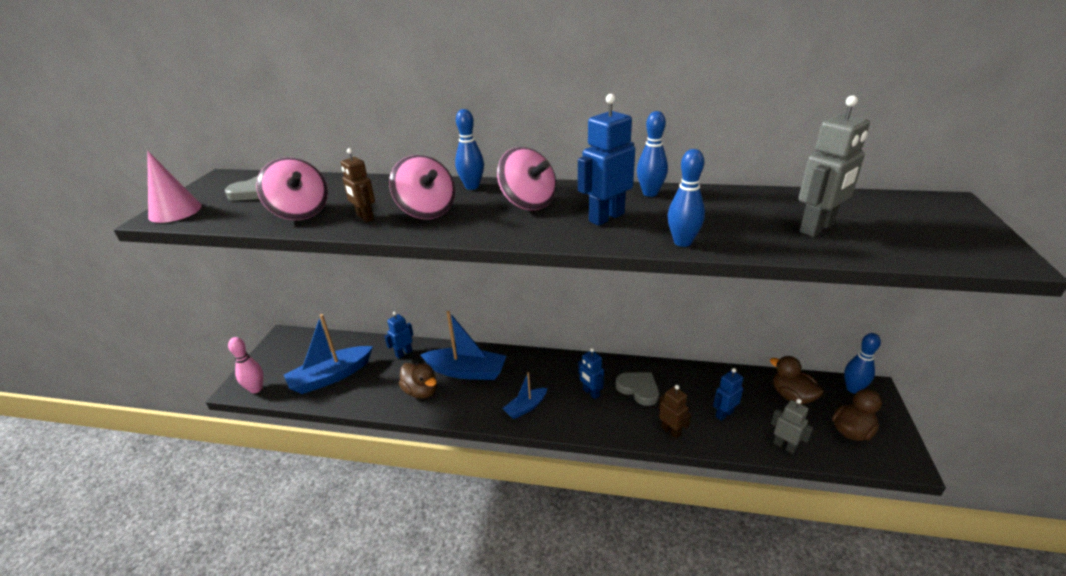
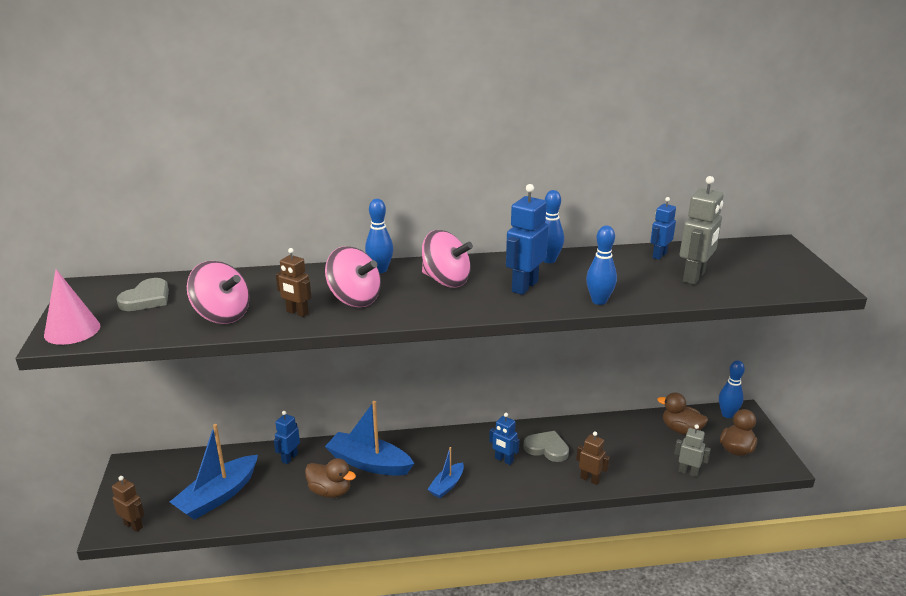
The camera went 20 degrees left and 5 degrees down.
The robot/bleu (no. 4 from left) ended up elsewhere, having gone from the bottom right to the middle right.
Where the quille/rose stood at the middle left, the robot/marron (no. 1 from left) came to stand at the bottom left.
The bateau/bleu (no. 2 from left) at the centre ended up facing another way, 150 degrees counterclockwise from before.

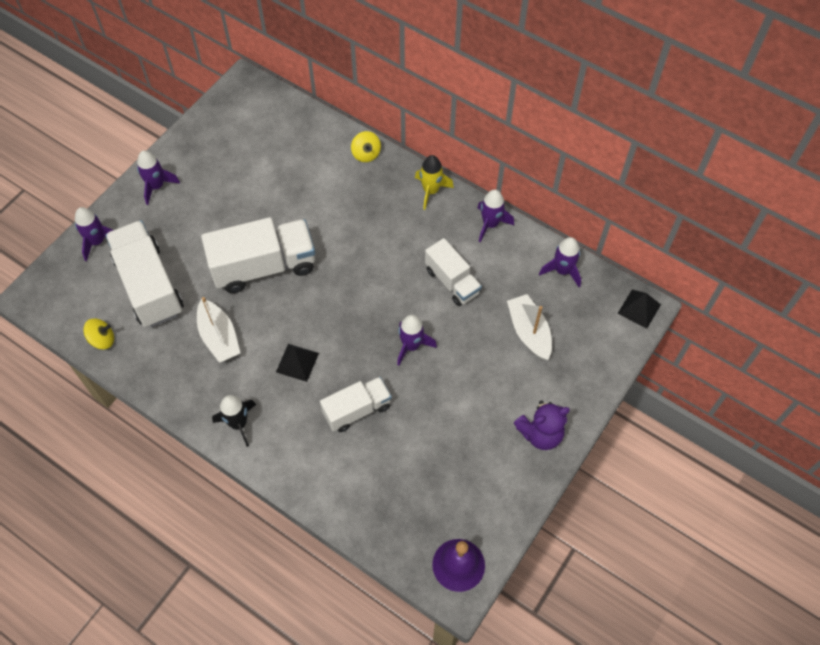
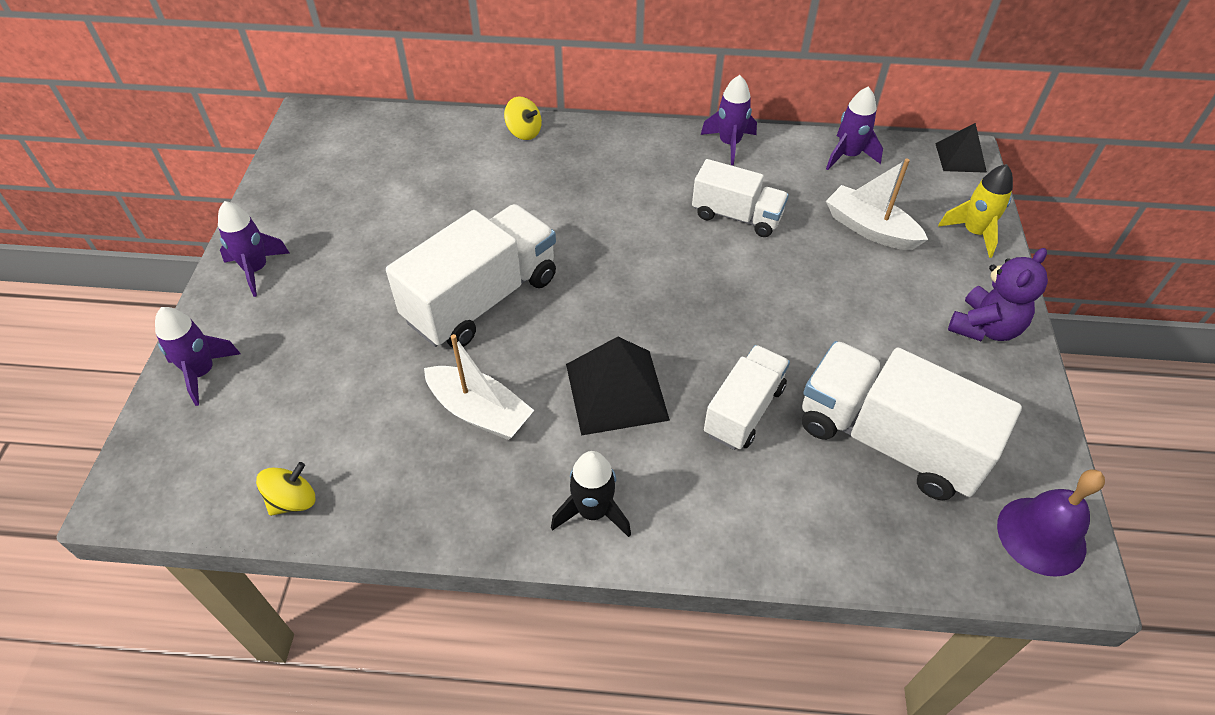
The camera went 30 degrees left and 10 degrees down.
The second view lost the fusée/violet (no. 3 from left) at the centre.
The camion/blanc (no. 1 from left in the first image) ended up elsewhere, having gone from the middle left to the middle right.
The fusée/jaune ended up elsewhere, having gone from the top centre to the top right.
The size of the pyramide/noir (no. 1 from left) at the centre changed by a factor of 1.64.

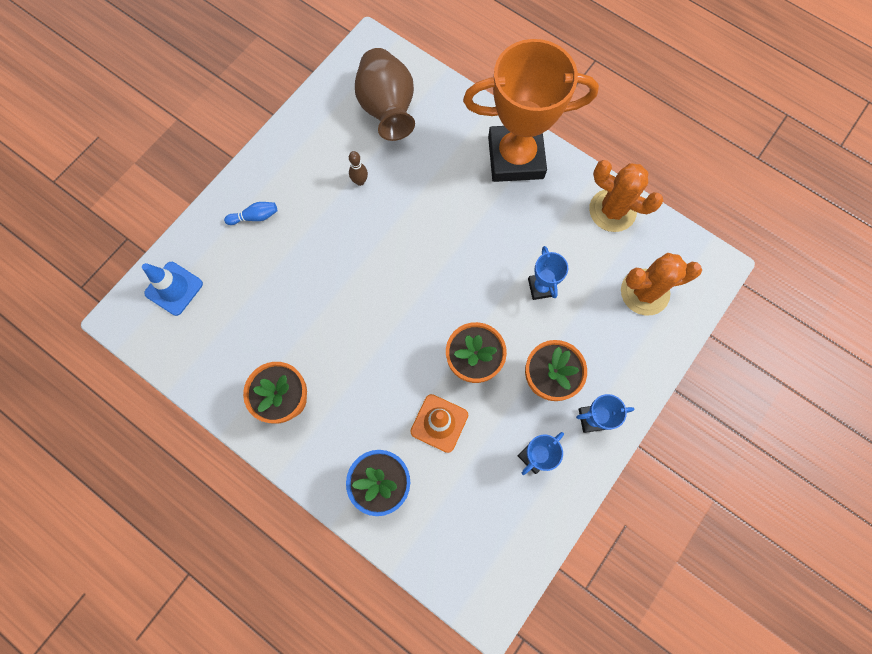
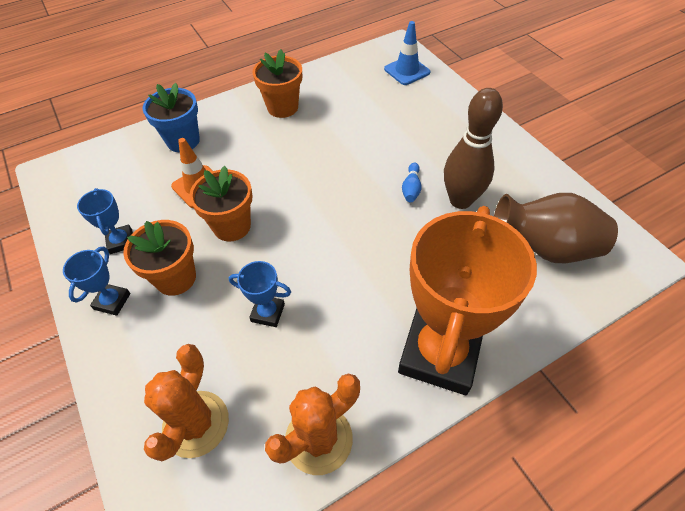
The camera went 115 degrees right and 20 degrees down.
The quille/bleu ended up elsewhere, having gone from the top left to the centre.
The size of the quille/marron at the top centre changed by a factor of 2.33.

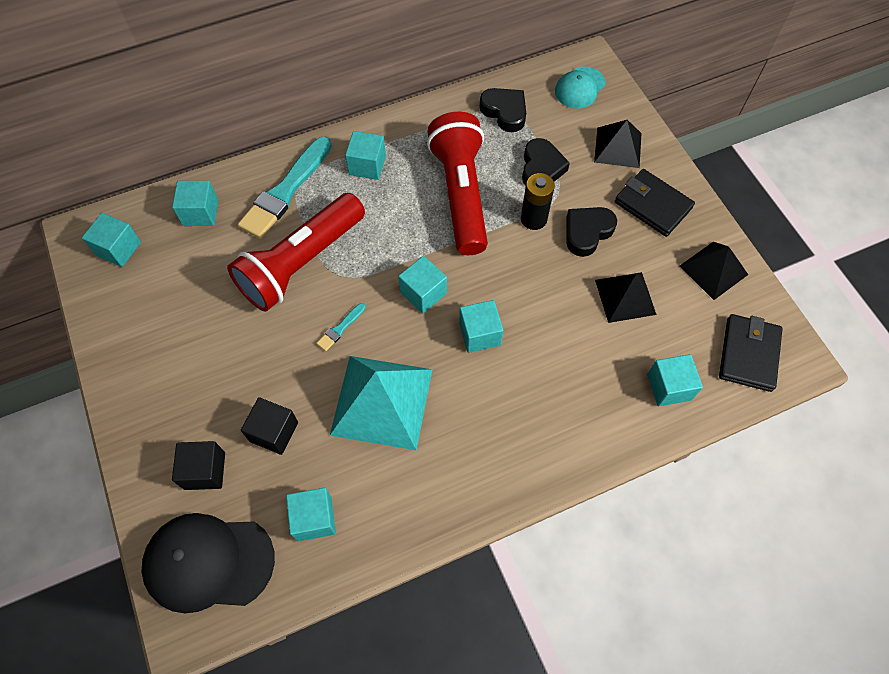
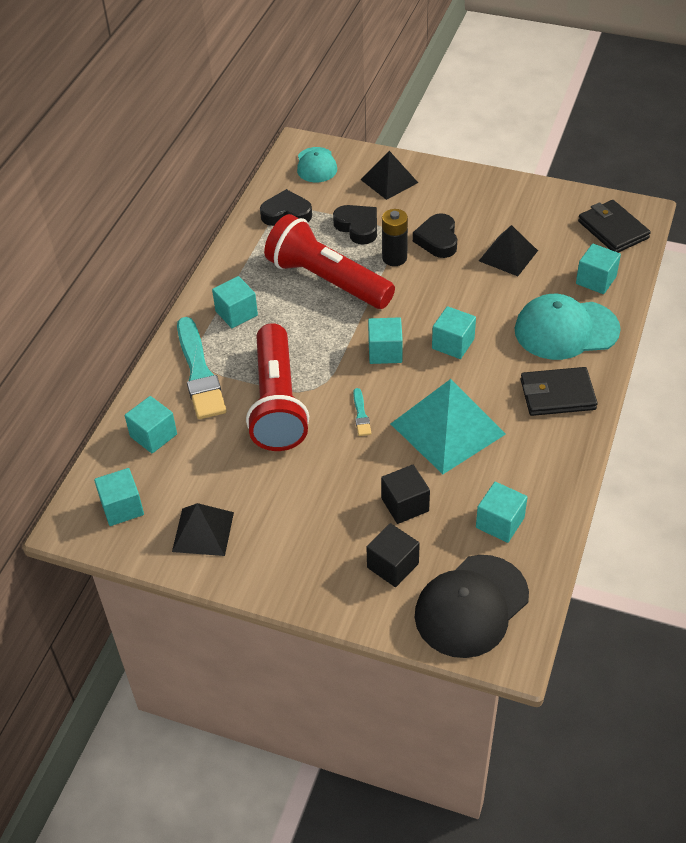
The camera went 45 degrees left and 15 degrees down.
The second view gained the casquette/turquoise (no. 2 from left) at the middle right.
The portefeuille/noir (no. 1 from left) ended up elsewhere, having gone from the top right to the middle right.
The pyramide/noir (no. 3 from left in the first image) ended up elsewhere, having gone from the middle right to the middle left.

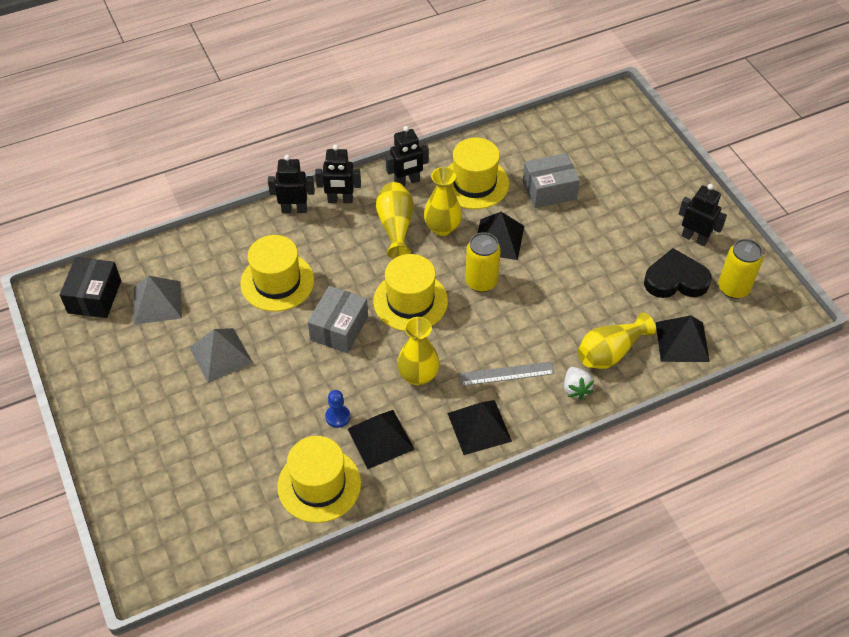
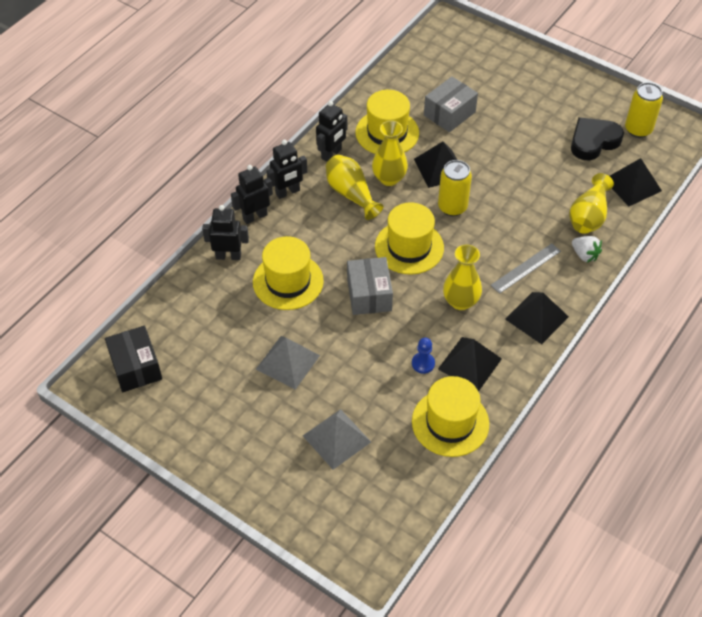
The camera went 30 degrees left and 0 degrees up.
The pyramide/gris (no. 1 from left in the first image) ended up elsewhere, having gone from the middle left to the bottom centre.
The robot/noir (no. 4 from left in the first image) ended up elsewhere, having gone from the middle right to the middle left.

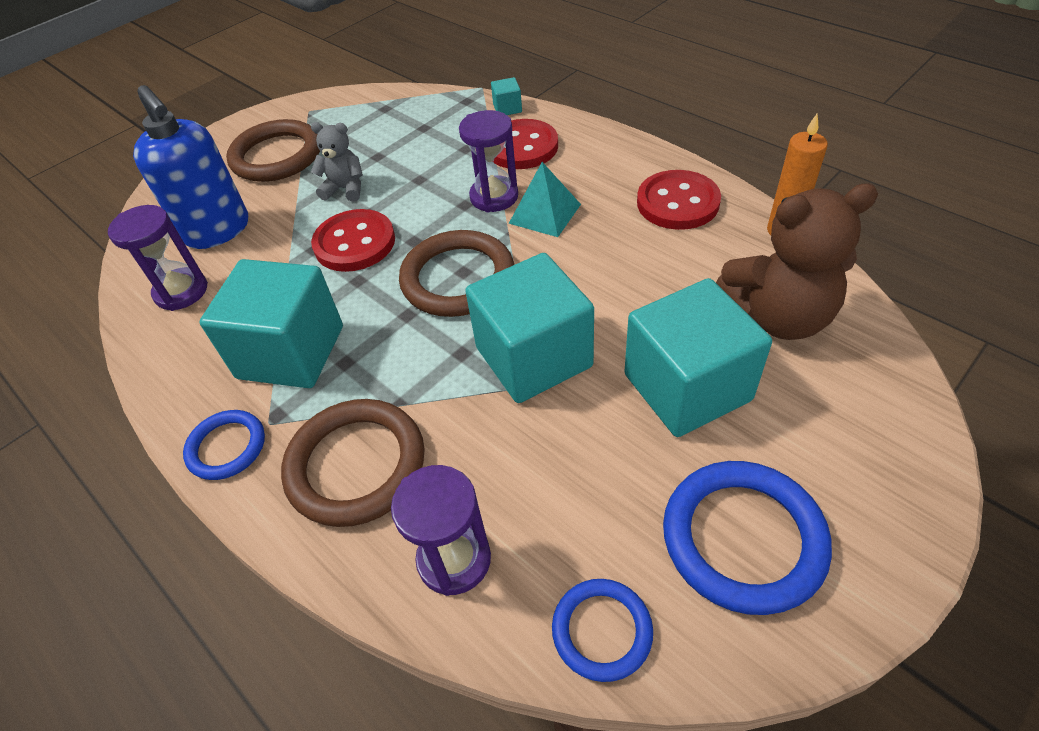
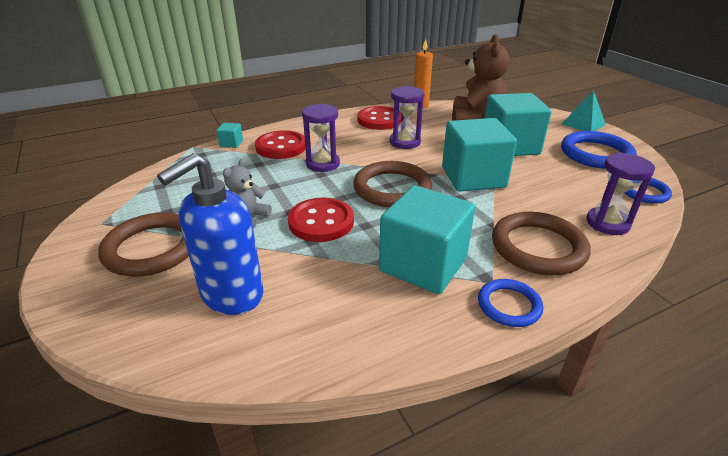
The camera went 75 degrees left and 15 degrees down.
The sablier/violet (no. 1 from left in the first image) ended up elsewhere, having gone from the middle left to the top centre.
The pyramide/turquoise ended up elsewhere, having gone from the top centre to the top right.
The distributeur de savon/bleu at the top left ended up facing another way, 150 degrees clockwise from before.

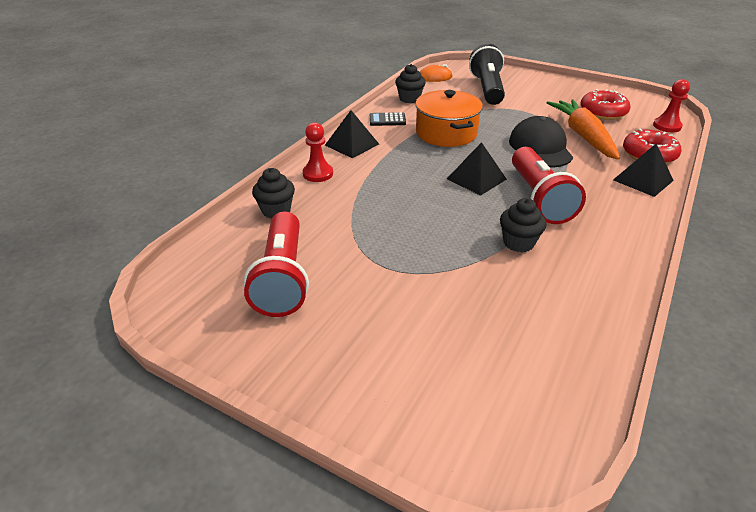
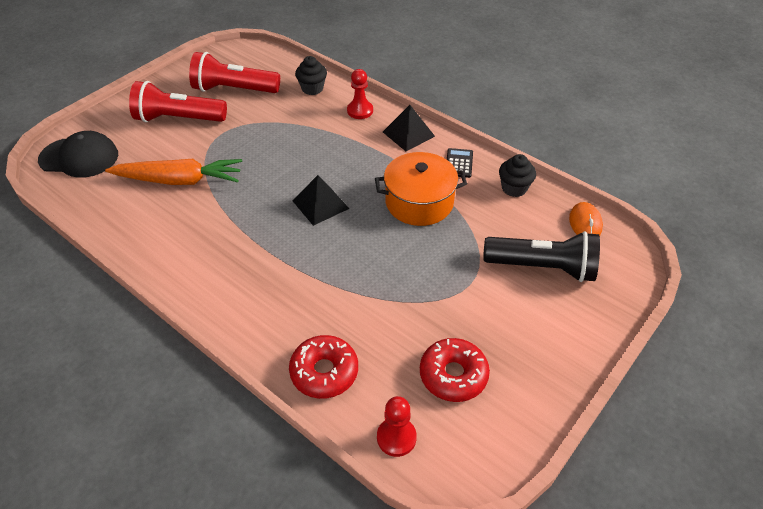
The camera went 100 degrees right and 10 degrees up.
The second view lost the muffin/noir (no. 3 from left) at the middle right.
The second view lost the pyramide/noir (no. 3 from left) at the top right.
The casquette/noir ended up elsewhere, having gone from the top right to the top left.
The lampe de poche/rouge (no. 2 from left in the first image) ended up elsewhere, having gone from the middle right to the top left.
The carotte/orange ended up elsewhere, having gone from the top right to the middle left.

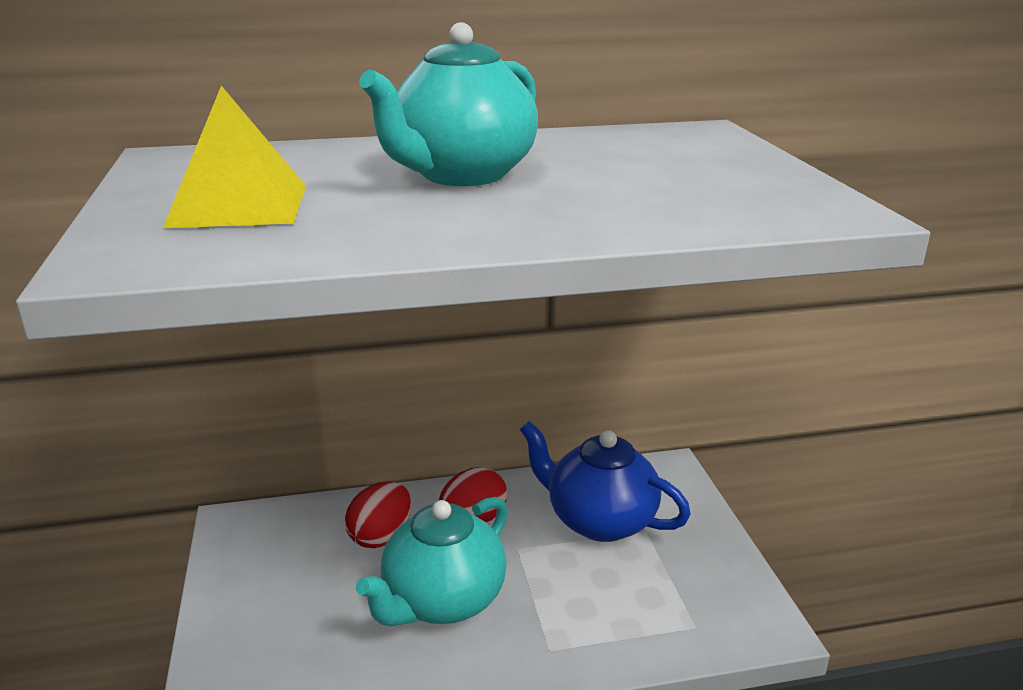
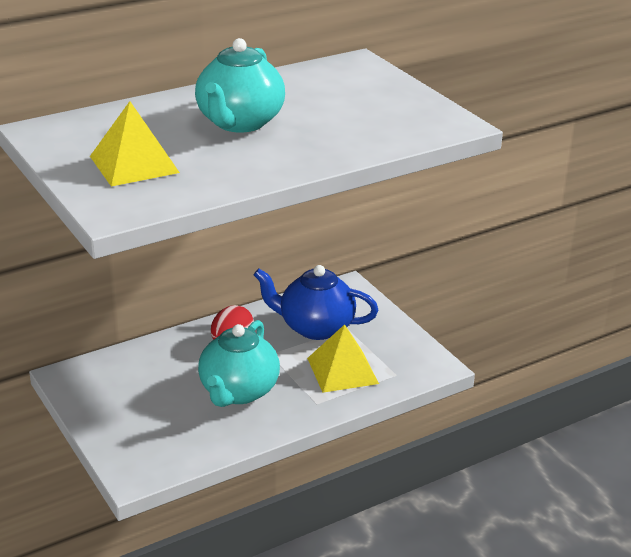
The camera went 20 degrees left and 5 degrees up.
The second view lost the œuf/rouge (no. 1 from left) at the bottom centre.
The second view gained the pyramide/jaune (no. 2 from left) at the centre.

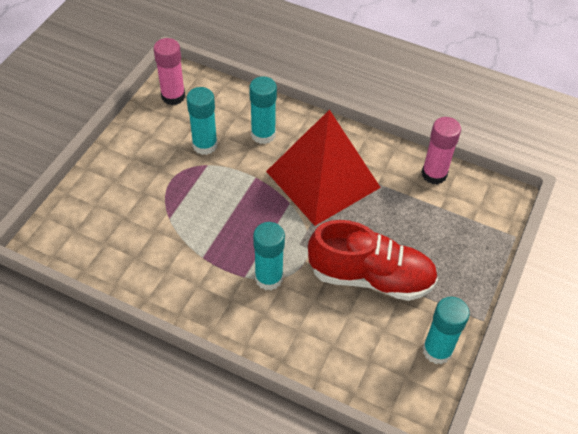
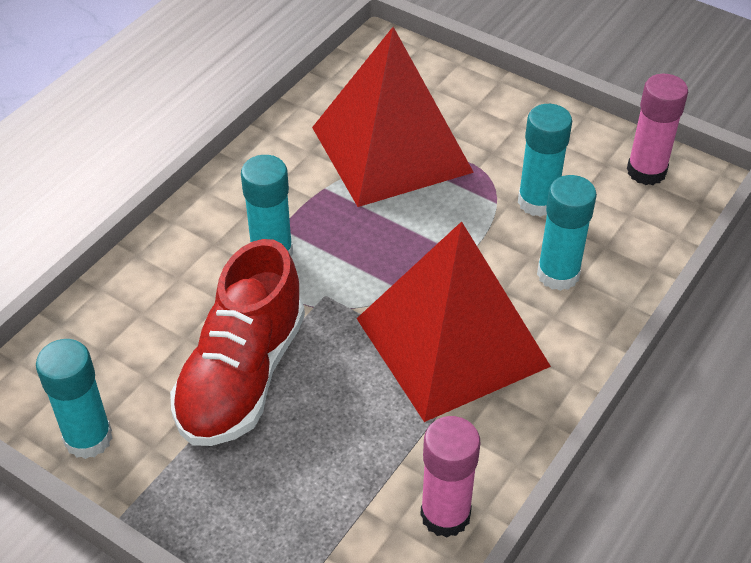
The camera went 100 degrees right and 5 degrees down.
The second view gained the pyramide/rouge (no. 1 from left) at the top centre.

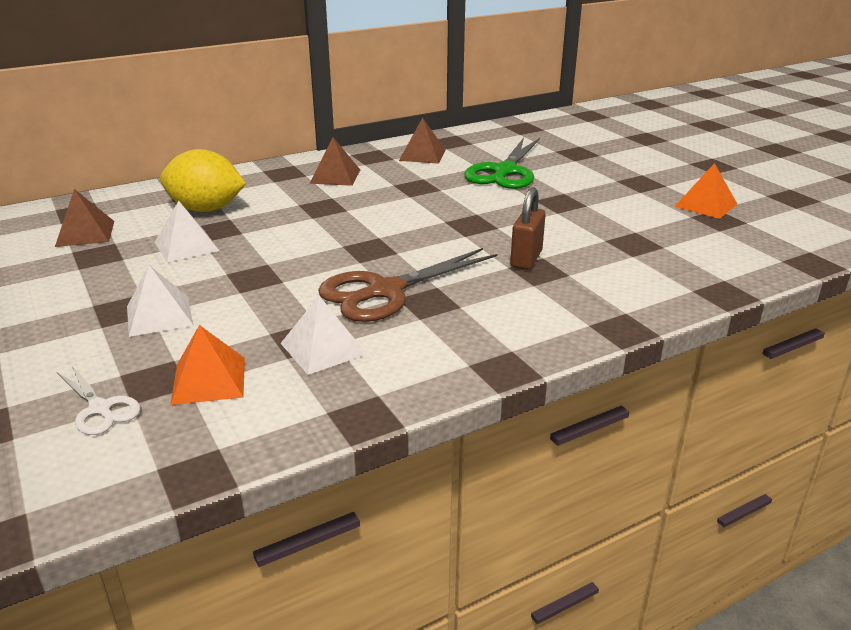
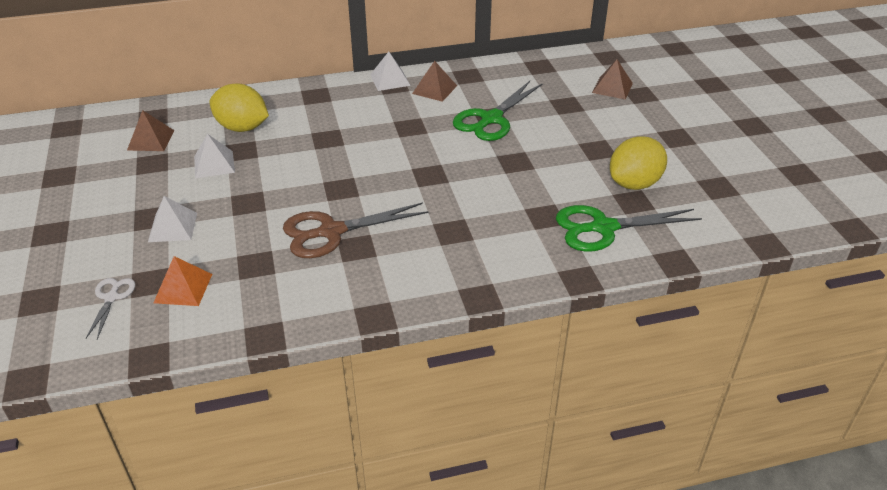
The camera went 15 degrees right and 10 degrees up.
The second view lost the cadenas/marron at the centre.
The second view gained the ciseaux/vert (no. 2 from left) at the middle right.
The pyramide/blanc (no. 3 from left) ended up elsewhere, having gone from the centre to the top centre.
The pyramide/marron (no. 2 from left in the first image) ended up elsewhere, having gone from the top centre to the top right.
Where the pyramide/orange (no. 2 from left) stood at the top right, the citron/jaune (no. 2 from left) came to stand at the top right.
The ciseaux/blanc at the middle left ended up facing another way, 150 degrees counterclockwise from before.

